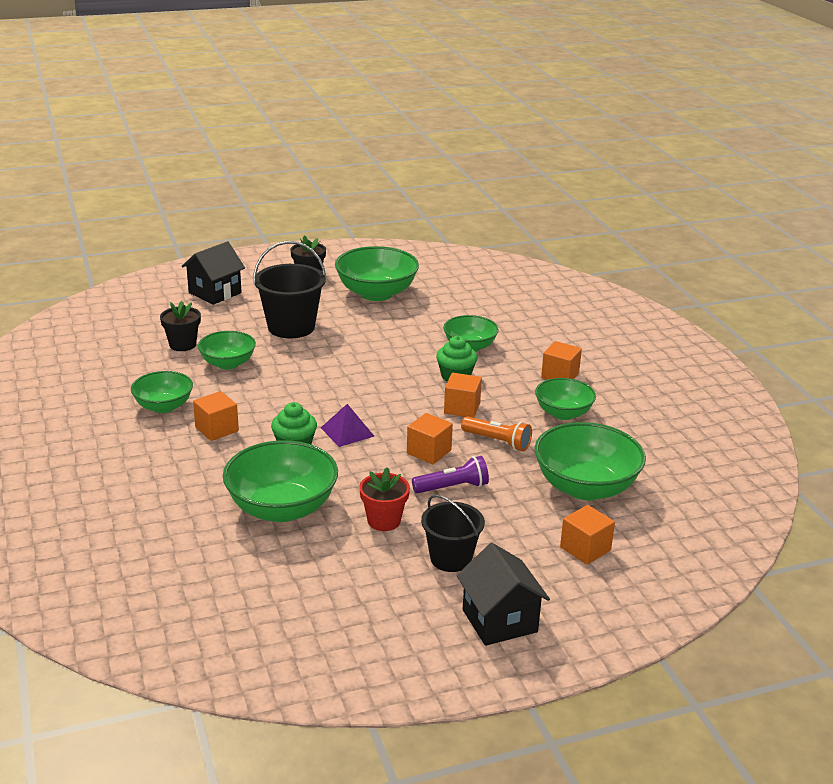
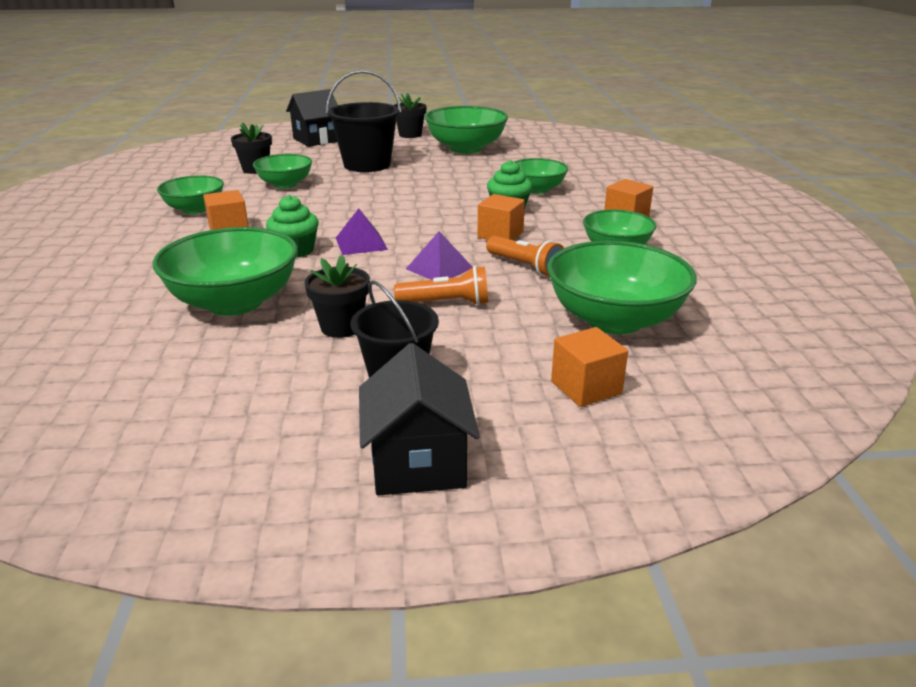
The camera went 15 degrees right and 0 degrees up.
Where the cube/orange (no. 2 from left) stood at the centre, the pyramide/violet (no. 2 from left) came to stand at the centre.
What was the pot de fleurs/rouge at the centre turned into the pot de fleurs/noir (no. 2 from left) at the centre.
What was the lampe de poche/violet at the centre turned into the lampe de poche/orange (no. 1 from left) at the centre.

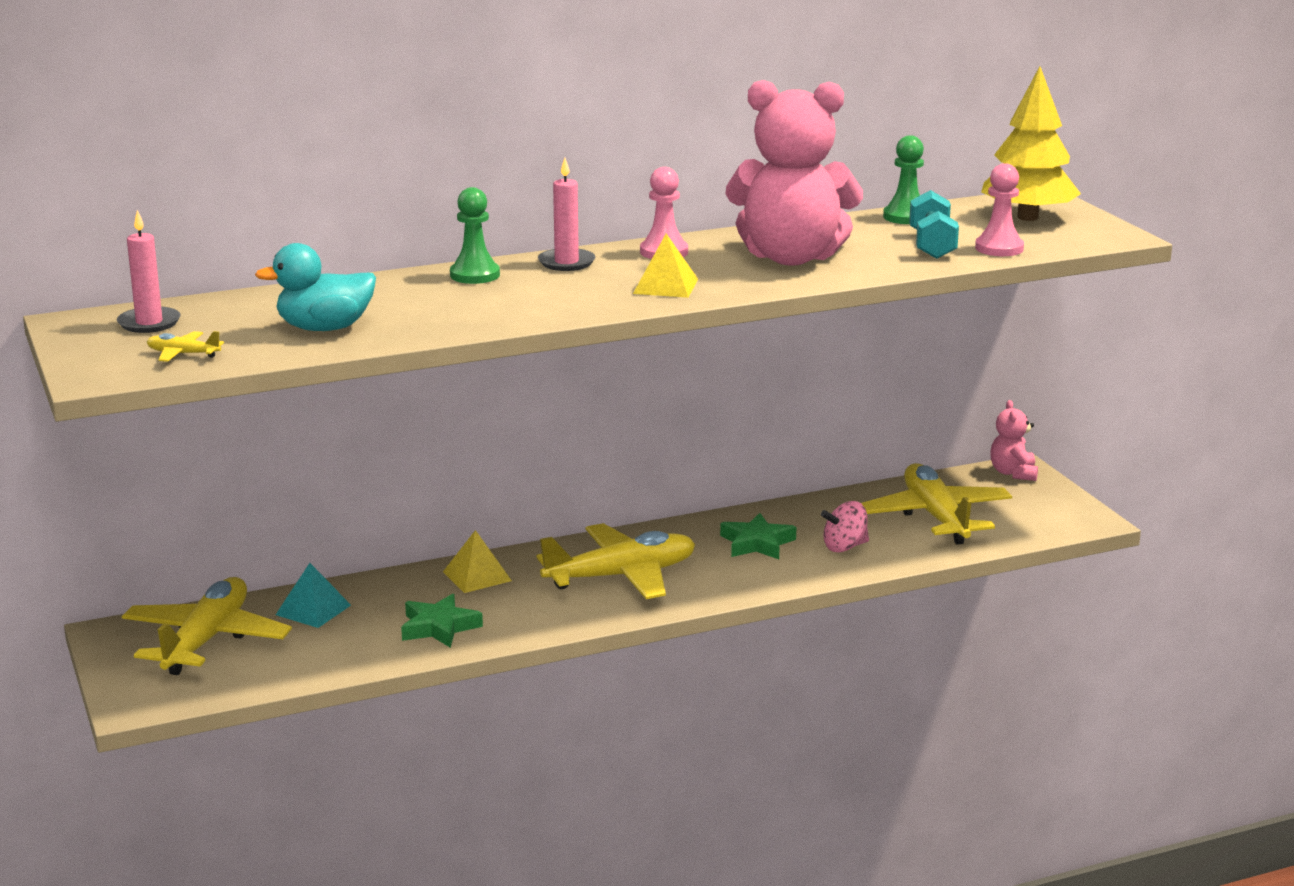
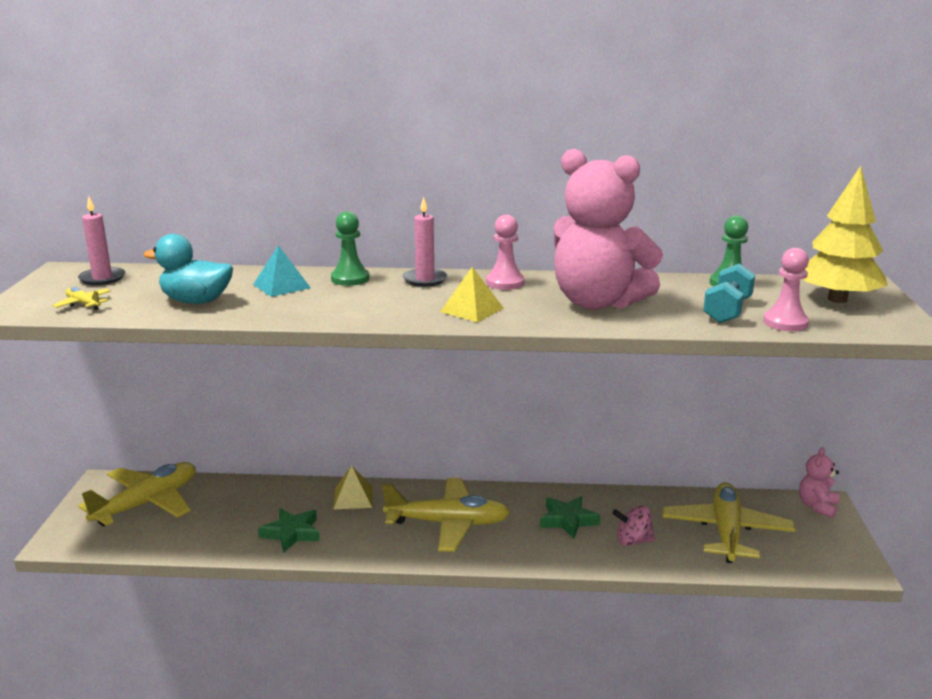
The camera went 25 degrees right and 0 degrees up.
The pyramide/turquoise ended up elsewhere, having gone from the bottom left to the middle left.

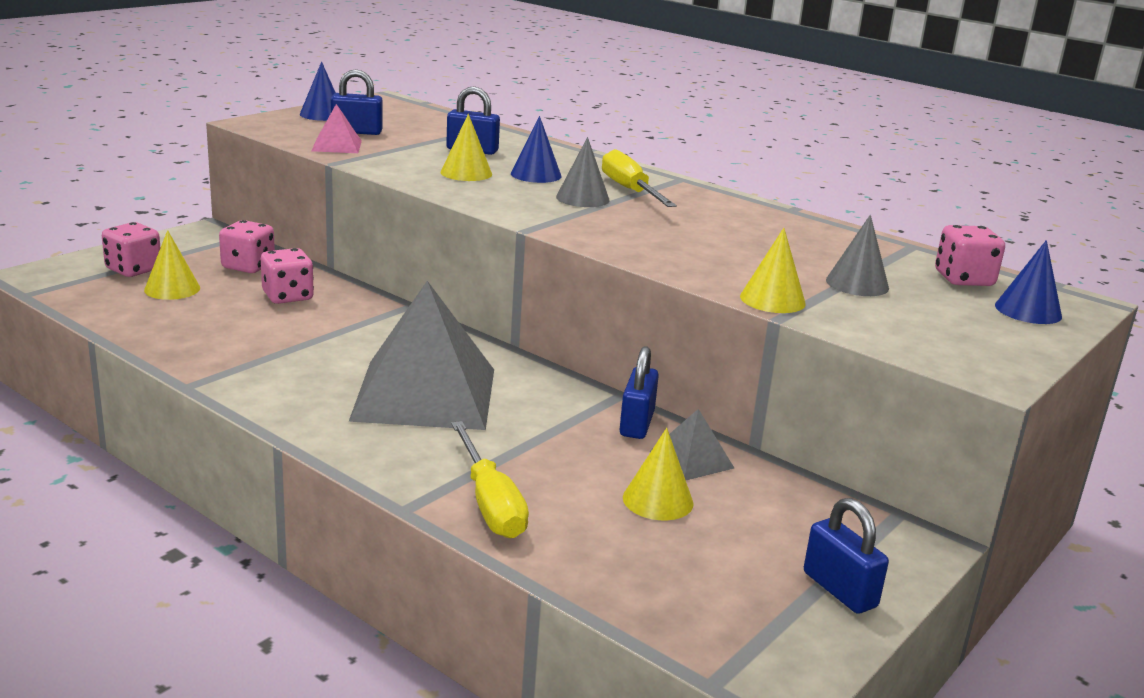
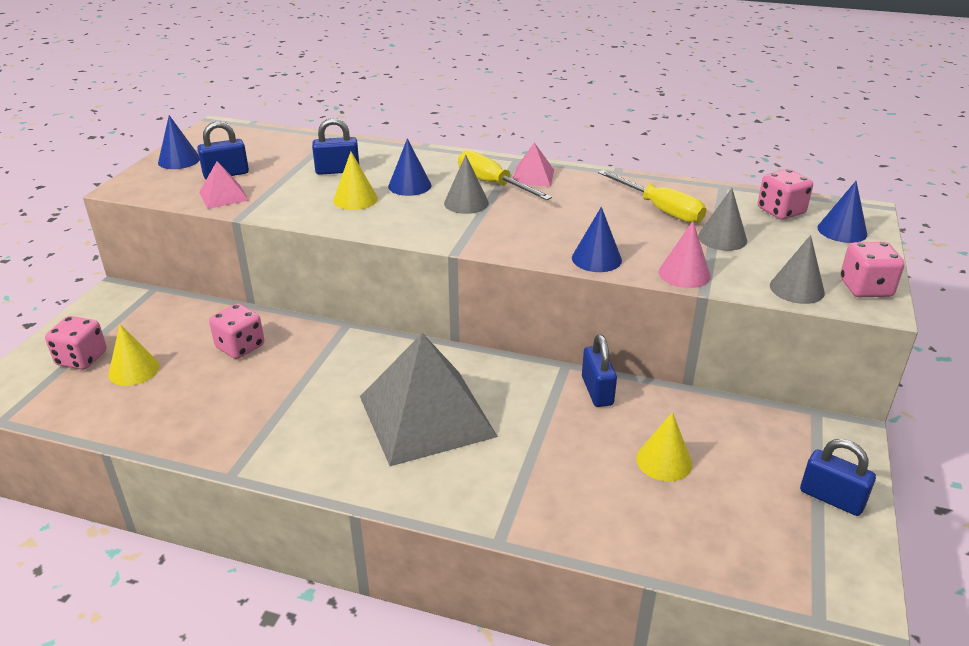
The camera went 20 degrees left and 10 degrees up.
The second view lost the pyramide/gris (no. 2 from left) at the centre.
The second view gained the pyramide/rose (no. 2 from left) at the top centre.
The second view gained the cône/bleu (no. 3 from left) at the centre.
The second view gained the cône/gris (no. 3 from left) at the middle right.
The dé/rose (no. 2 from left in the first image) ended up elsewhere, having gone from the middle left to the middle right.
The tournevis/jaune (no. 1 from left in the first image) ended up elsewhere, having gone from the bottom centre to the top right.
What was the cône/jaune (no. 4 from left) at the middle right turned into the cône/rose at the middle right.

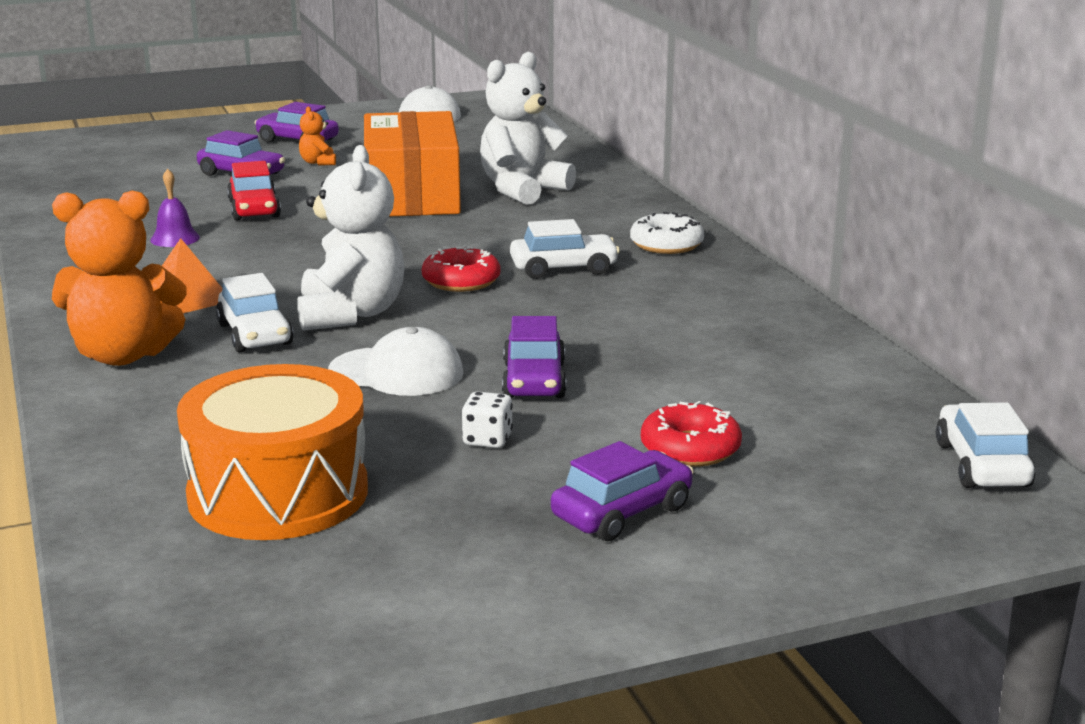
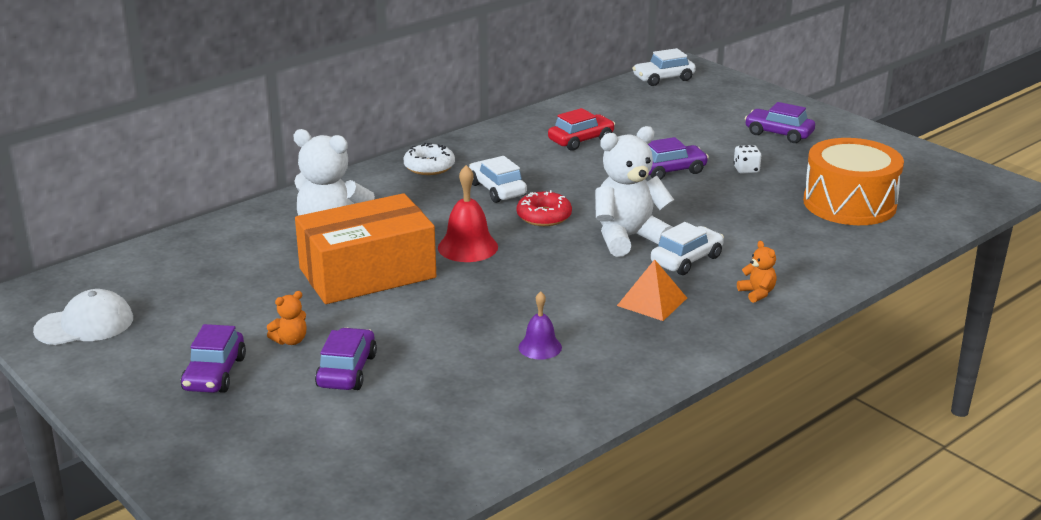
The camera went 110 degrees left and 5 degrees up.
The second view lost the casquette/blanc (no. 1 from left) at the centre.
The second view lost the beignet/rouge (no. 2 from left) at the centre.
The second view gained the cloche/rouge at the centre.
The voiture/rouge ended up elsewhere, having gone from the top left to the top centre.
The size of the ours en peluche/orange (no. 1 from left in the first image) at the middle left changed by a factor of 0.44.

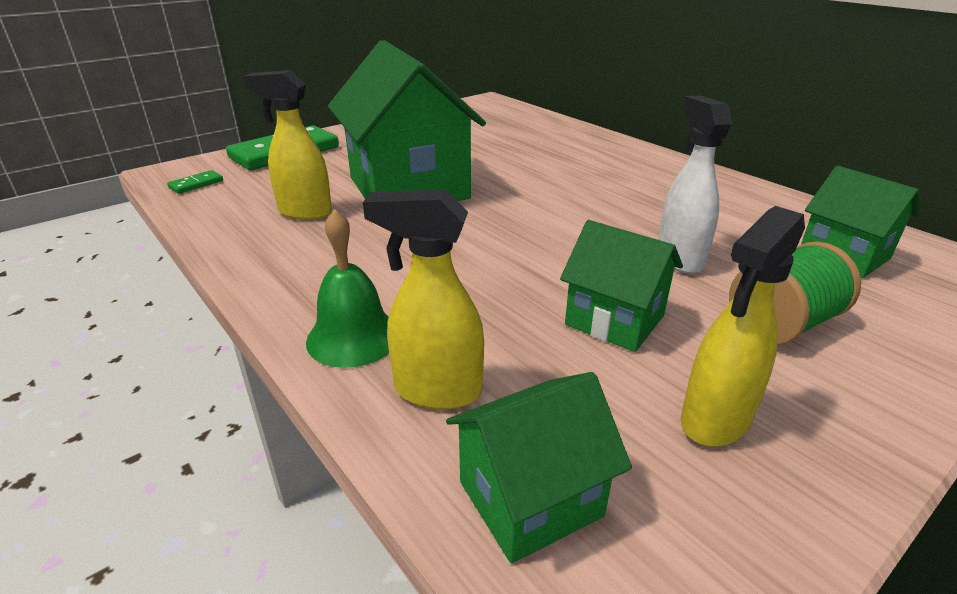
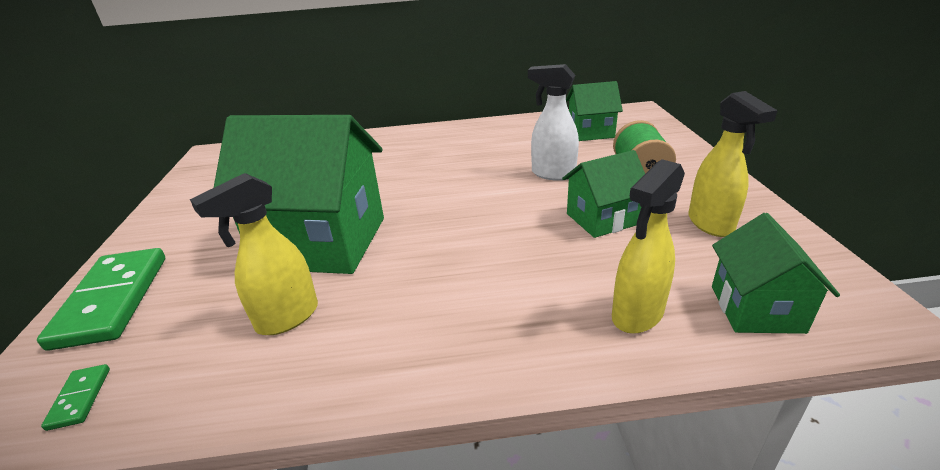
The camera went 55 degrees left and 0 degrees up.
The second view lost the cloche/vert at the centre.

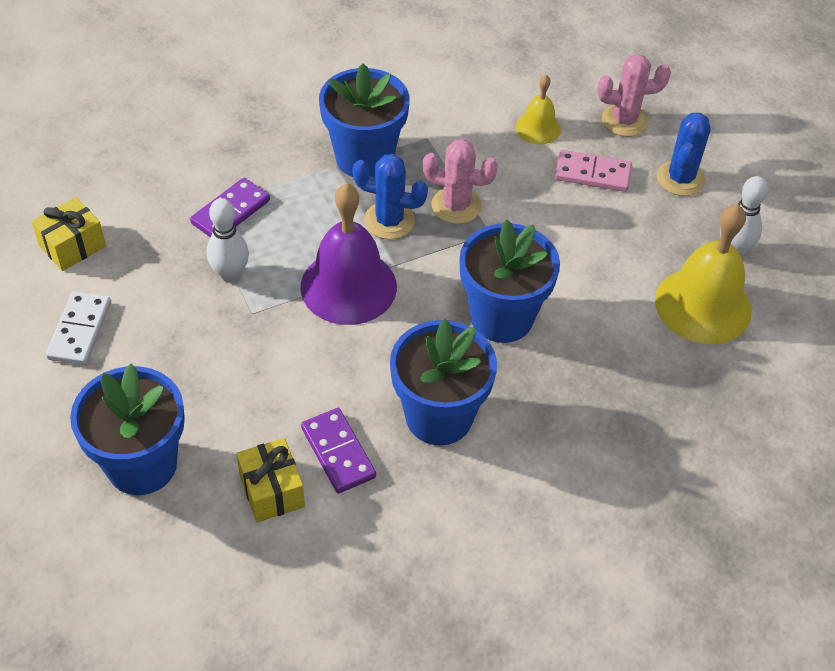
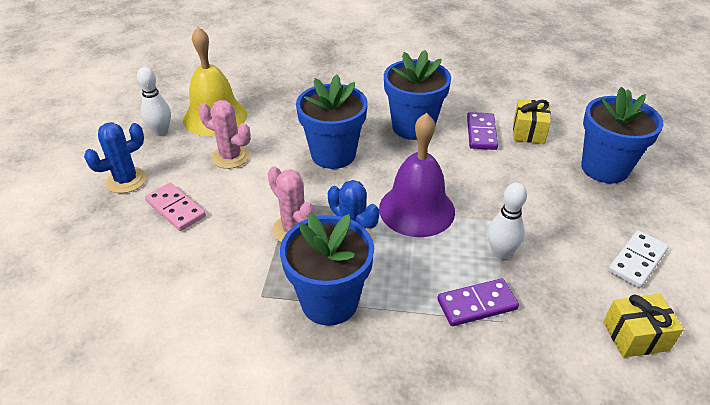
The camera went 145 degrees left and 10 degrees down.
The second view lost the cloche/jaune (no. 1 from left) at the top centre.
The cactus/rose (no. 2 from left in the first image) ended up elsewhere, having gone from the top right to the top left.

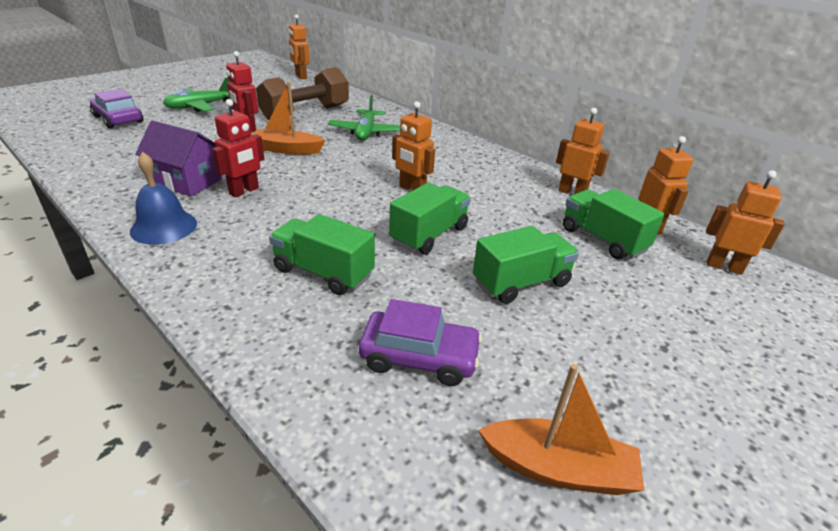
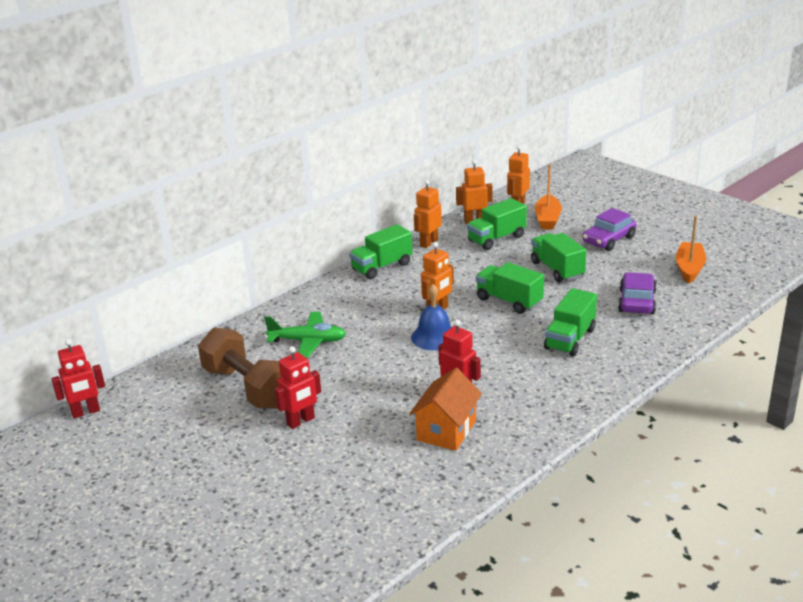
The camera went 85 degrees left and 5 degrees down.
The second view lost the avion/vert (no. 1 from left) at the top left.
The second view gained the camion/vert (no. 1 from left) at the centre.
The voiture/violet (no. 1 from left) ended up elsewhere, having gone from the top left to the middle right.
The cloche/bleu ended up elsewhere, having gone from the middle left to the centre.
The bateau/orange (no. 1 from left) ended up elsewhere, having gone from the top centre to the top right.
What was the maison/violet at the top left turned into the maison/orange at the bottom centre.
What was the robot/orange (no. 1 from left) at the top centre turned into the robot/rouge (no. 1 from left) at the middle left.

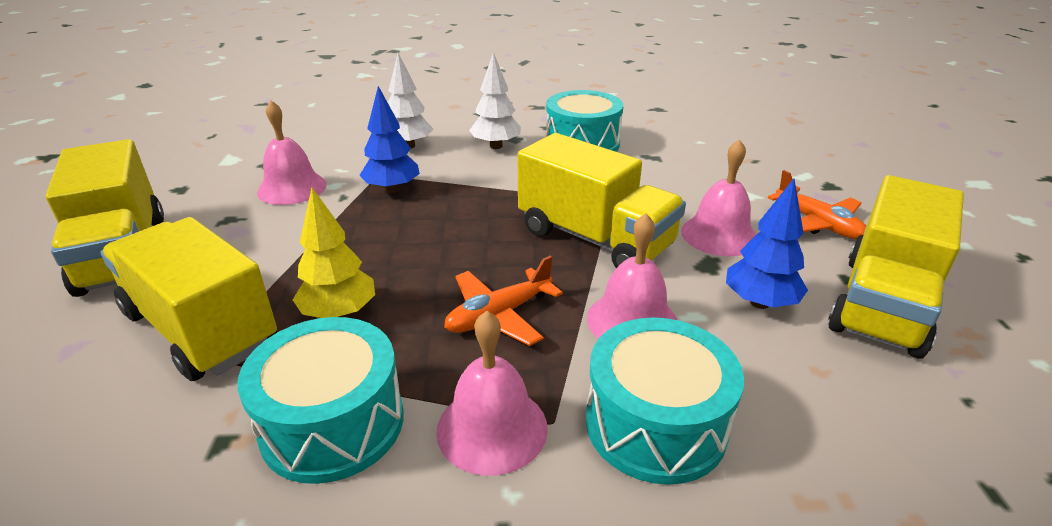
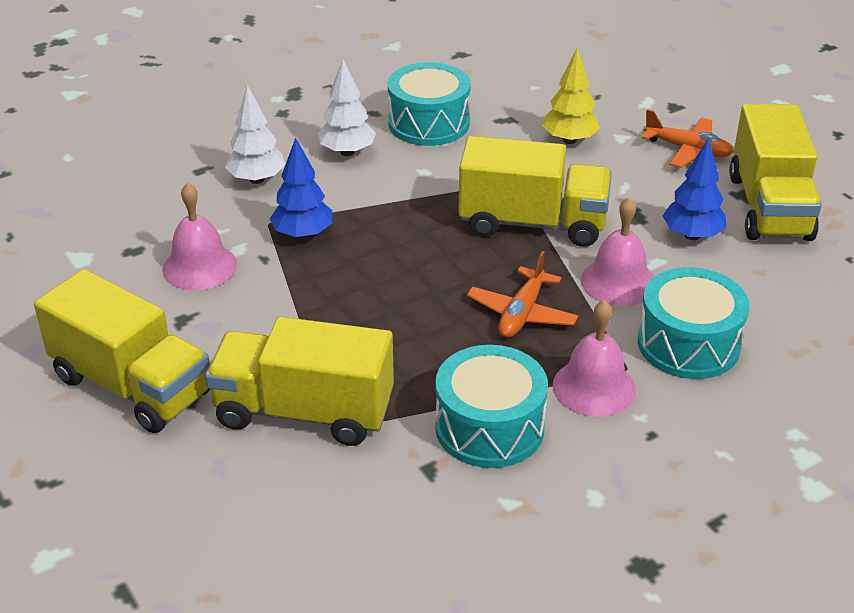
The camera went 30 degrees left and 5 degrees up.
The second view lost the cloche/rose (no. 4 from left) at the middle right.
The arbre/jaune ended up elsewhere, having gone from the middle left to the top right.

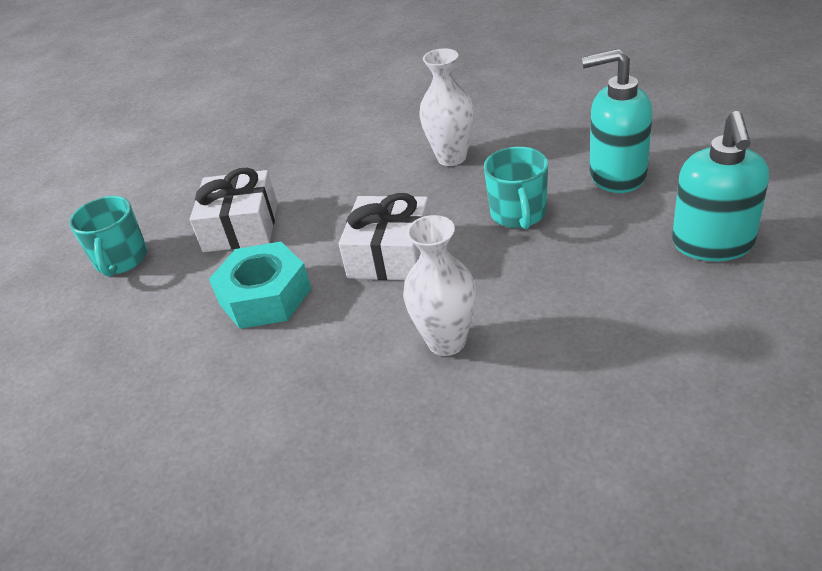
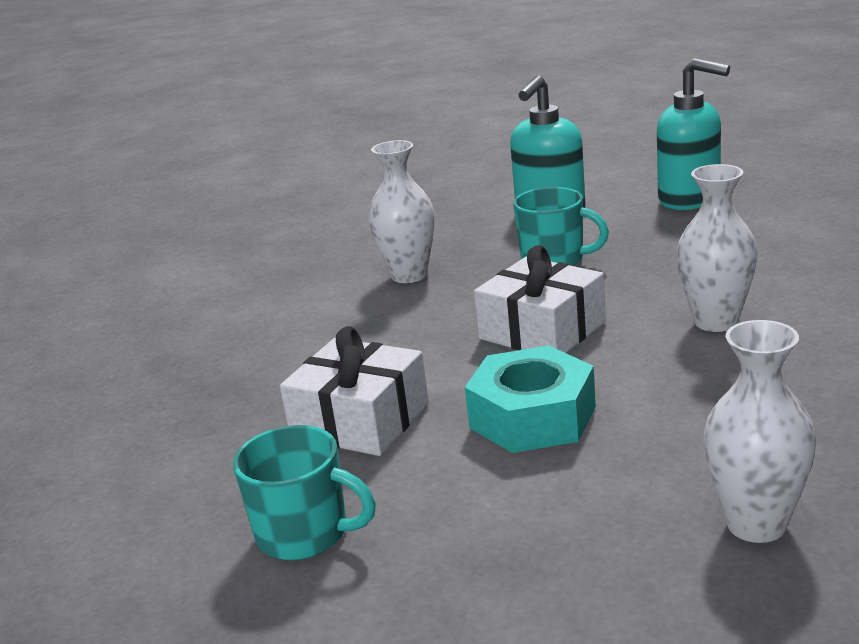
The camera went 65 degrees left and 15 degrees down.
The second view gained the vase/blanc (no. 3 from left) at the bottom right.

